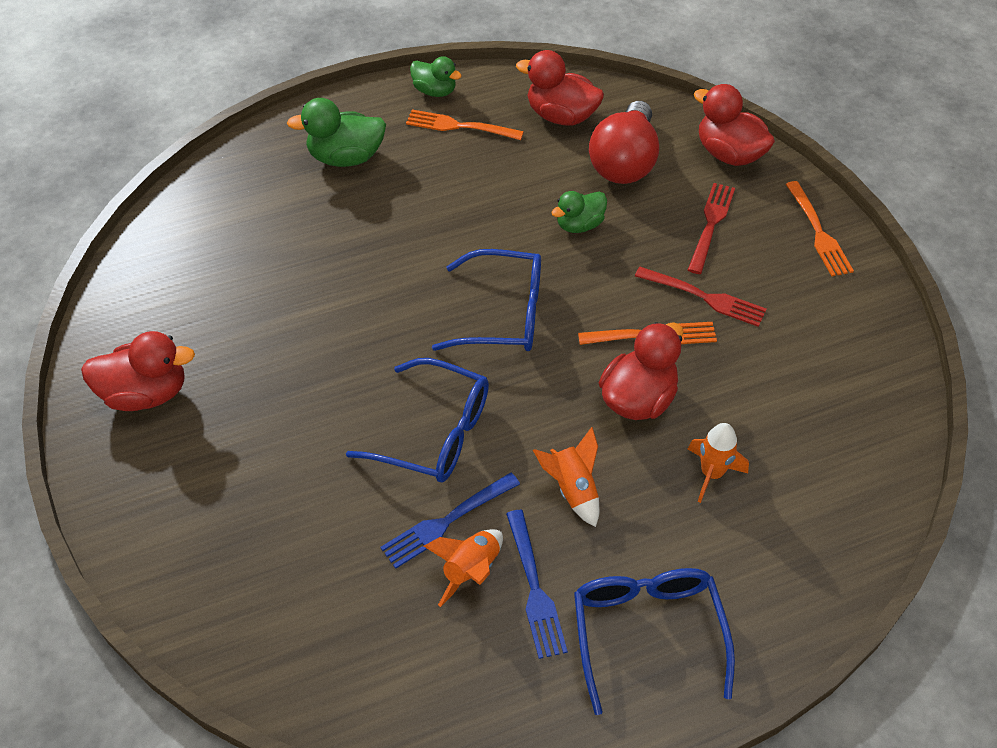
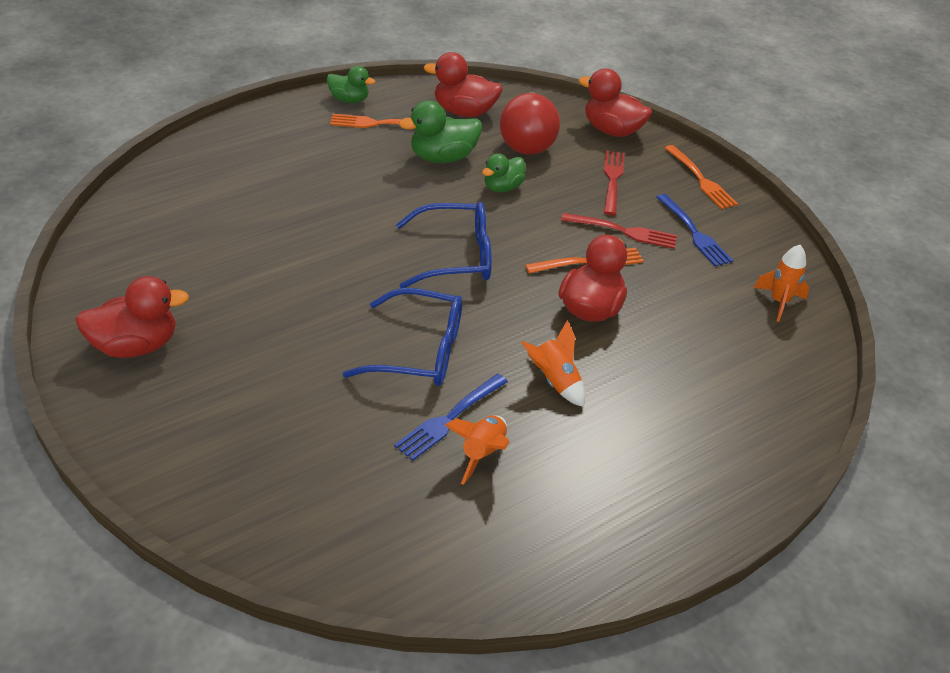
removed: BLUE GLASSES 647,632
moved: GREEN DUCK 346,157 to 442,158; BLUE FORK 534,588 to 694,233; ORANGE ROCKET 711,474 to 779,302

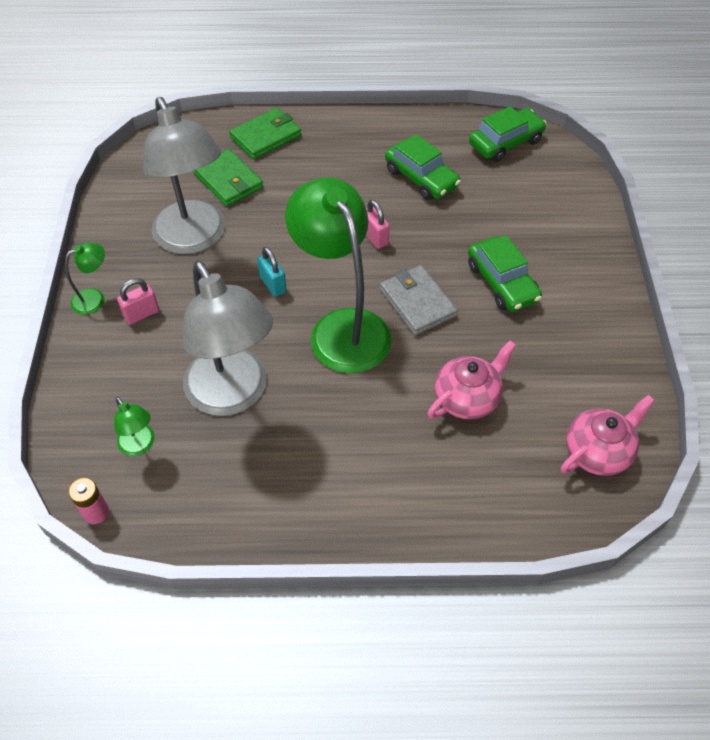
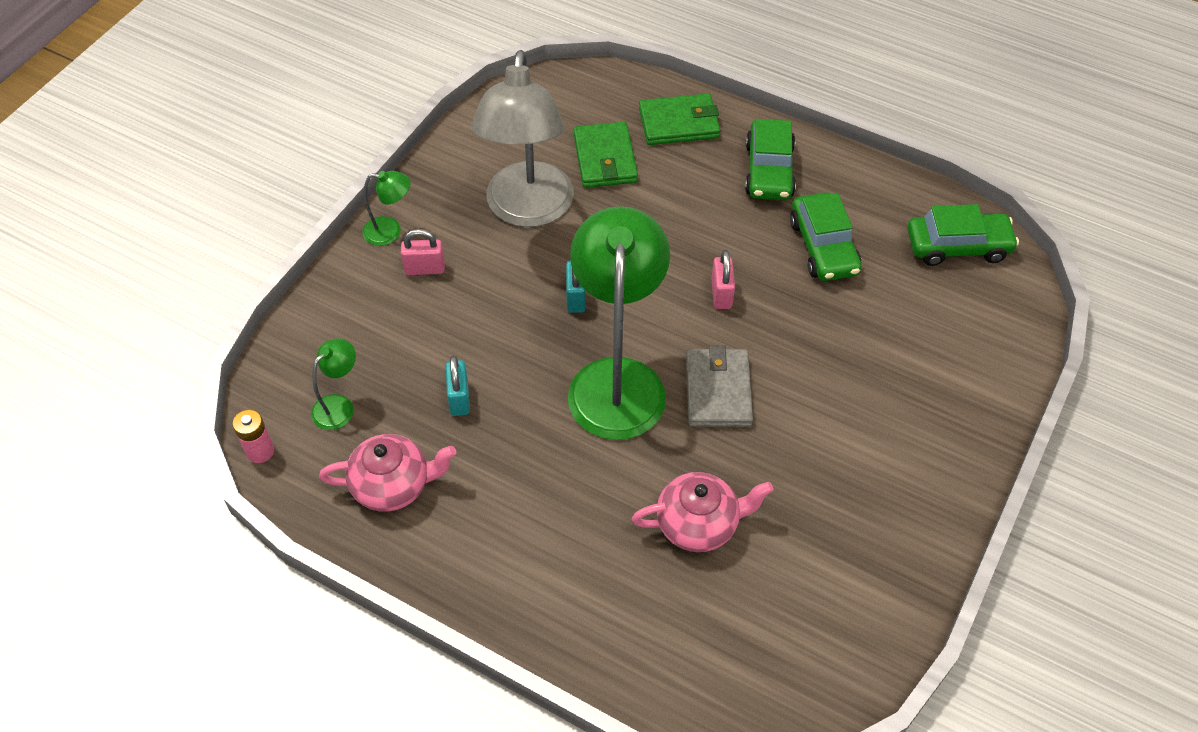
moved: GREEN CAR 502,282 to 769,170; PINK TEAPOT 598,452 to 393,485
replaced: GREY LAMP 233,395 to TURQUOISE PADLOCK 459,398
turned: GREEN LAMP 140,446 = 339,406 135 degrees counterclockwise

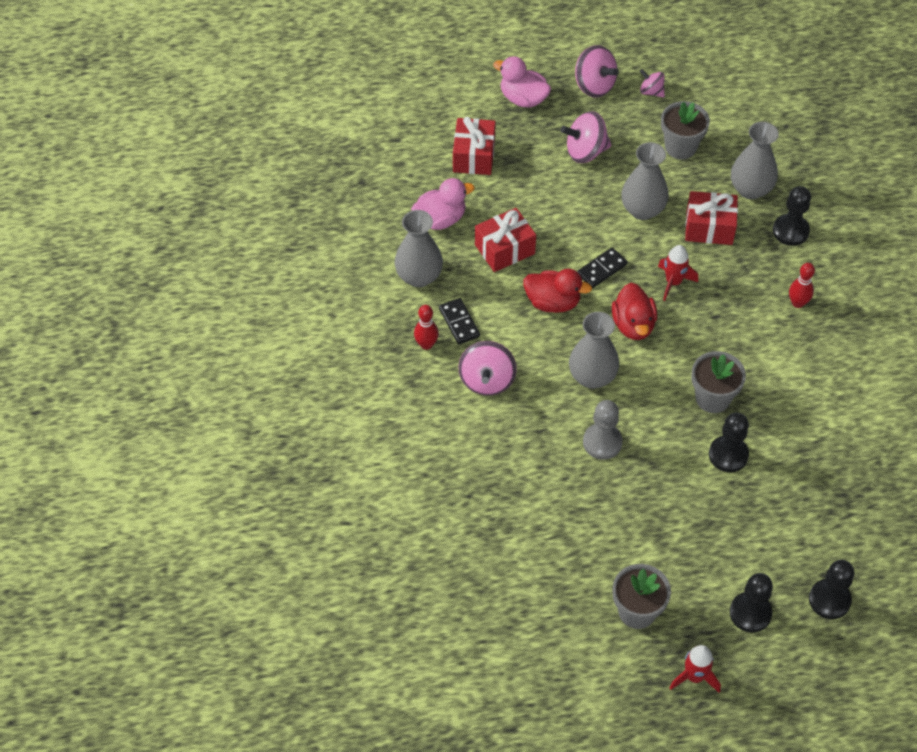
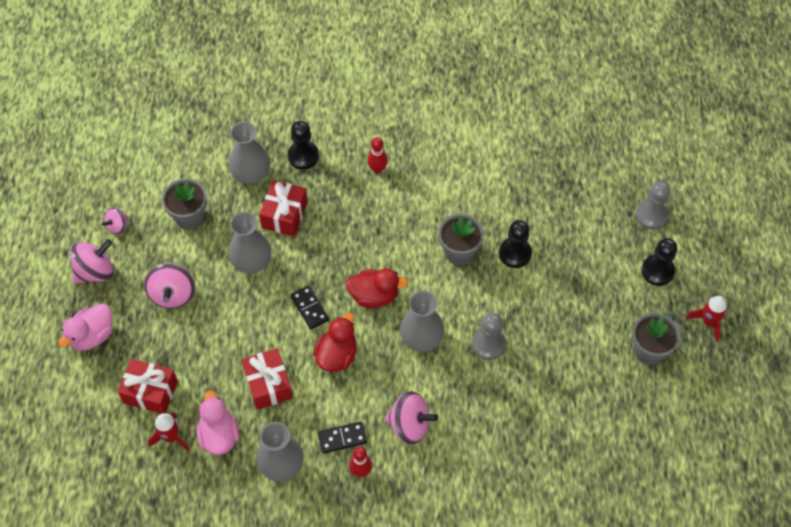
moved: RED ROCKET 673,282 to 171,437
recoloured: BLACK PAWN 829,600 to GREY PAWN 651,215

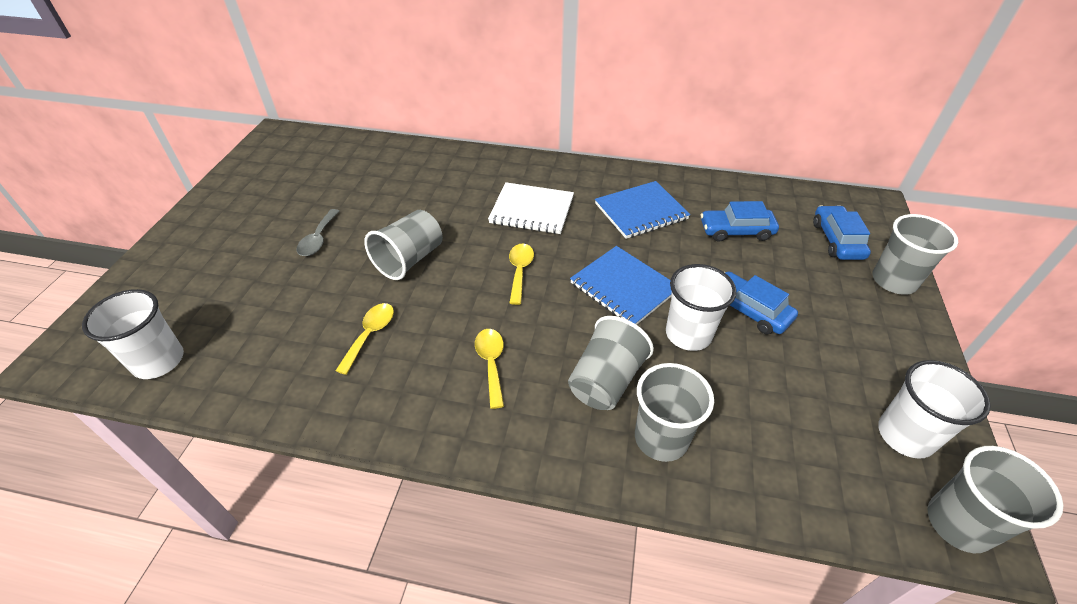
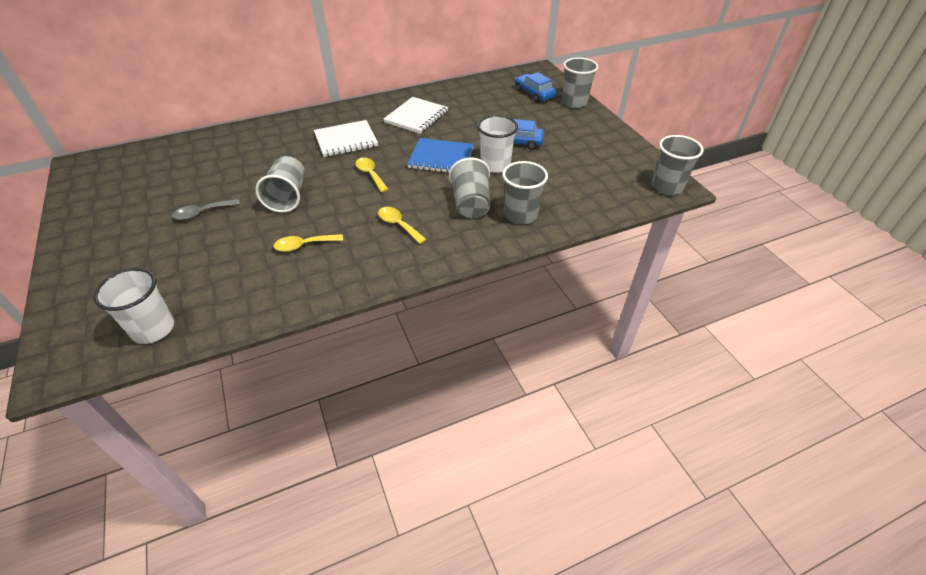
removed: BLUE CAR 736,231; WHITE CUP 905,435
recoloured: BLUE NOTEBOOK 641,211 to WHITE NOTEBOOK 416,117
turned: GREY SPOON 318,239 = 202,213 90 degrees clockwise; YELLOW SPOON 370,335 = 304,245 90 degrees counterclockwise

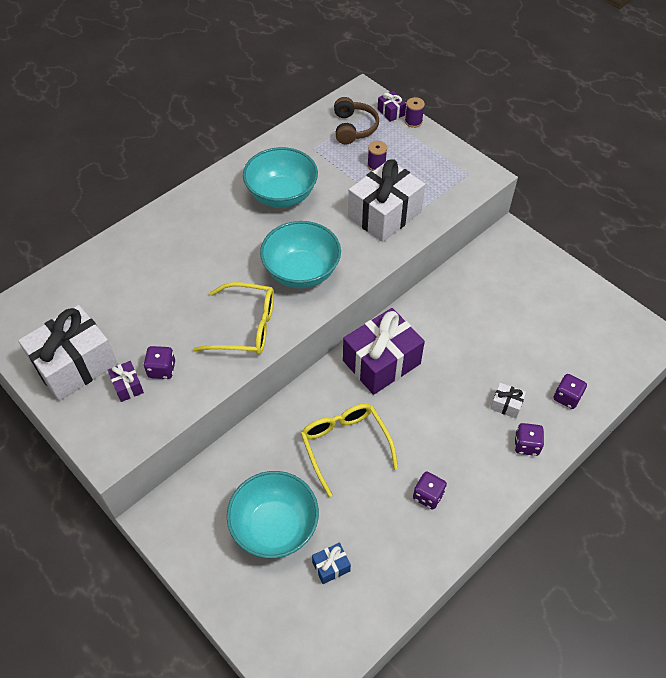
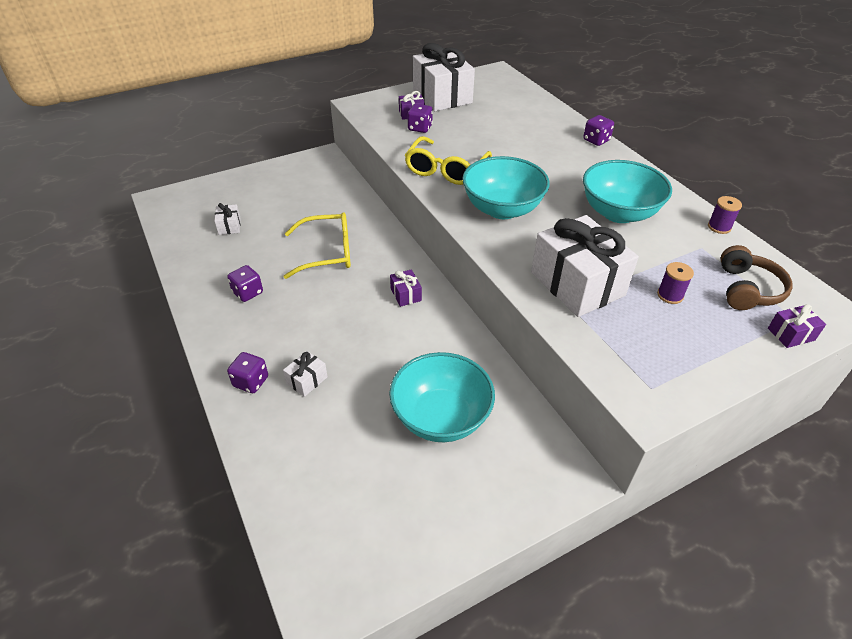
moved: TURQUOISE BOWL 274,527 to 441,417; PURPLE SPOOL 413,121 to 719,227; PURPLE DICE 567,397 to 596,140
recoloured: BLUE GIFT 331,566 to WHITE GIFT 229,226
turned: BROWN HEADPHONES 353,128 = 747,289 90 degrees counterclockwise
resized: PURPLE GIFT 381,362 = 406,294 x0.43

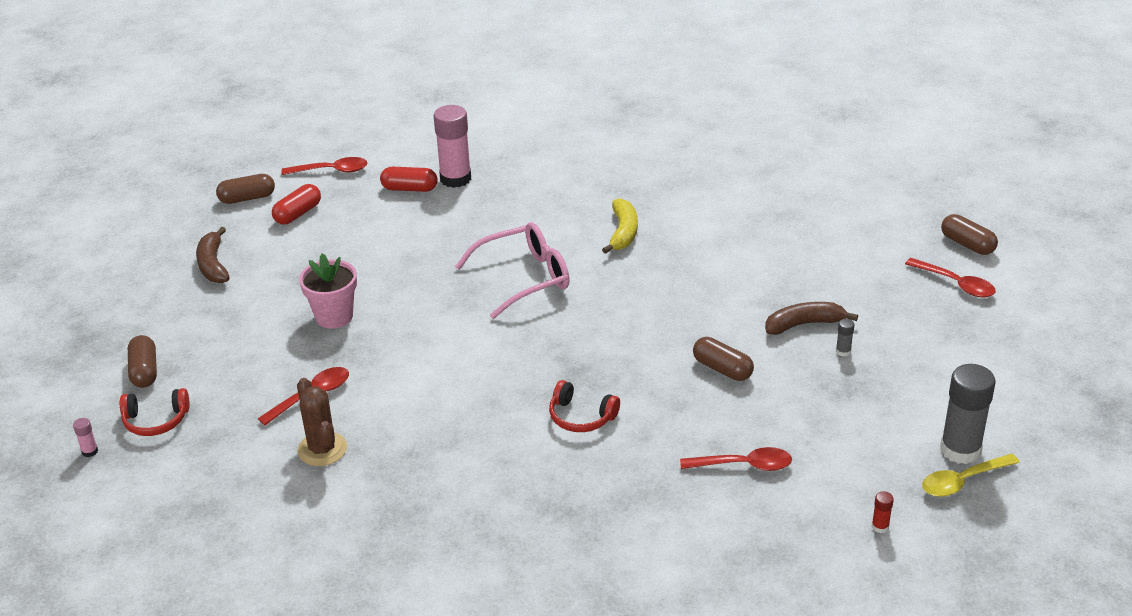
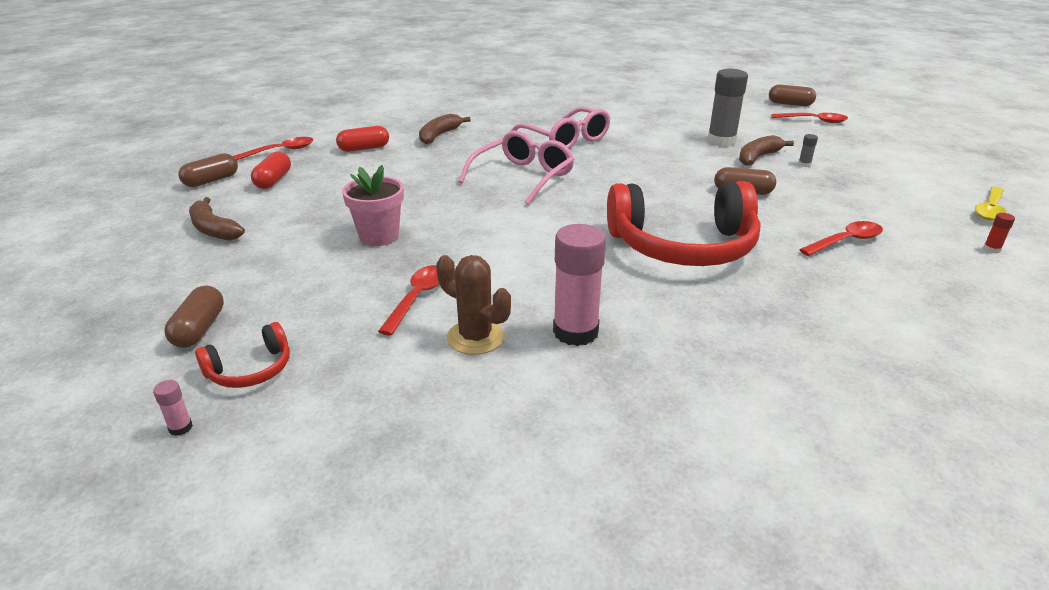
added: BROWN BANANA 439,135
moved: PINK GLUE STICK 455,179 to 575,332; GREY GLUE STICK 960,450 to 721,141
replaced: YELLOW BANANA 623,232 to PINK GLASSES 566,139
turned: BROWN CAPSULE 144,371 = 199,329 45 degrees clockwise
resized: RED HEADPHONES 581,416 = 683,246 x2.24

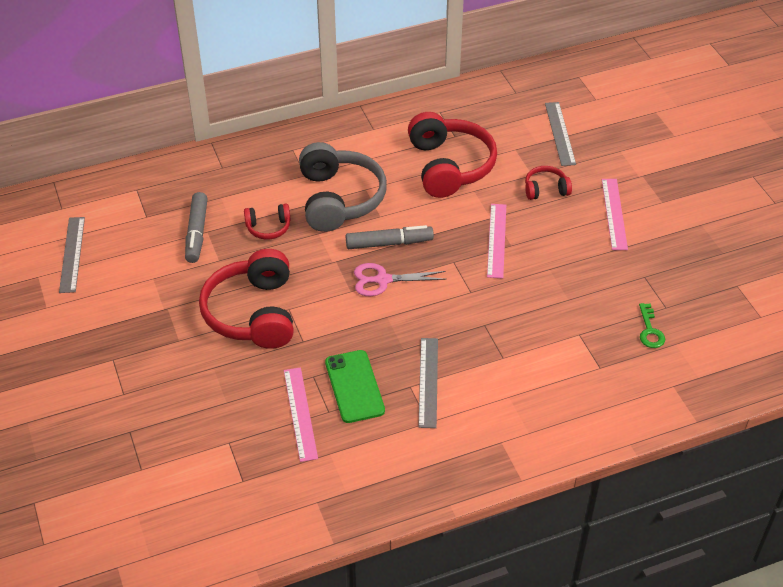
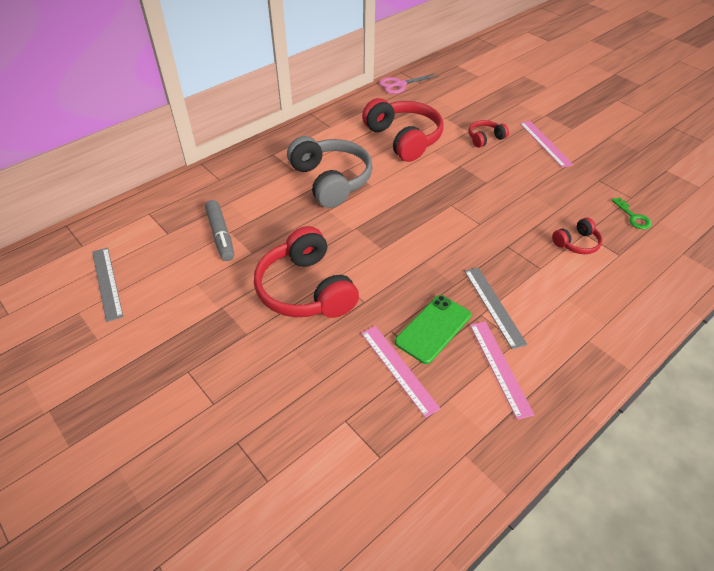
removed: GREY MARKER 389,243; GREY RULER 560,133
moved: RED HEADPHONES 268,227 to 576,243; PINK SCISSORS 383,280 to 399,85; PINK RULER 496,240 to 500,367
turned: GREEN PHONE 354,386 = 433,329 75 degrees clockwise

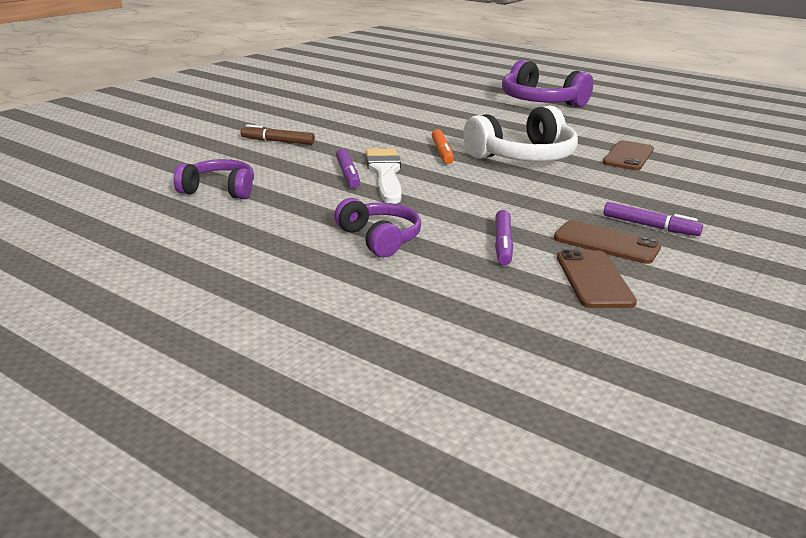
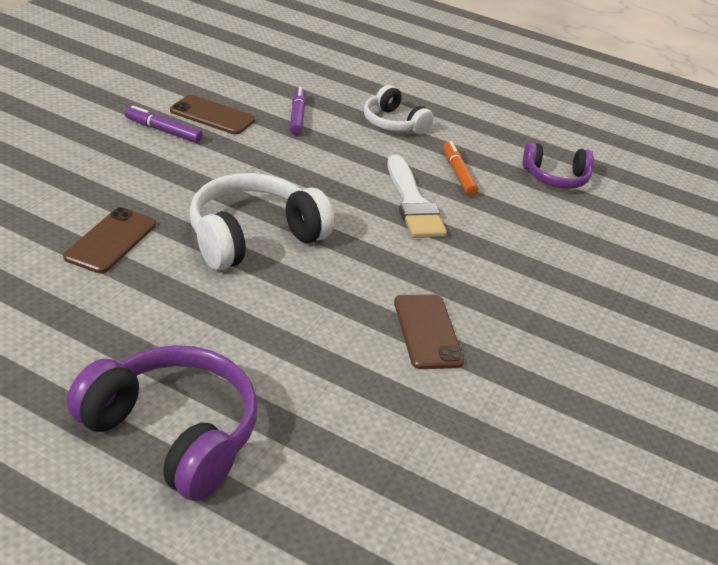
removed: BROWN MARKER 277,141; PURPLE MARKER 348,174
moved: ORANGE MARKER 442,152 to 458,174; BROWN PHONE 594,279 to 427,331
recoloured: PURPLE HEADPHONES 379,238 to WHITE HEADPHONES 393,123

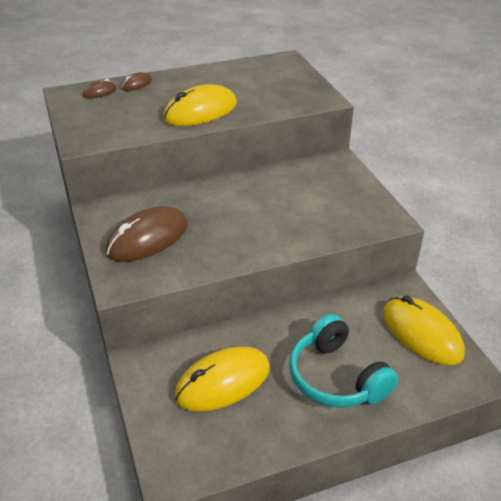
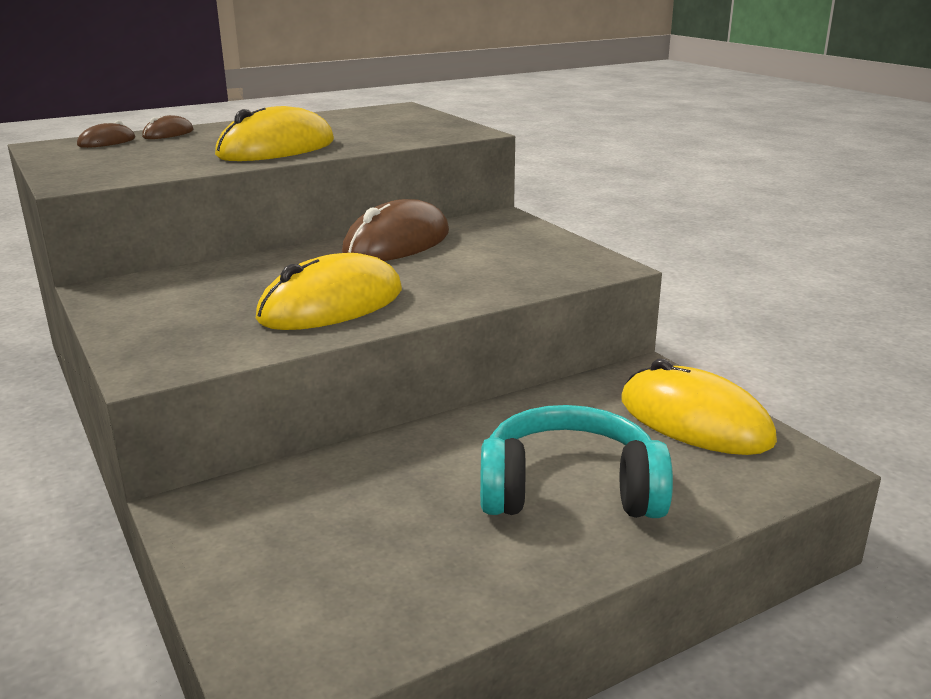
moved: BROWN MOUSE 147,238 to 397,243; YELLOW MOUSE 223,382 to 331,305
turned: TURQUOISE HEADPHONES 336,377 = 569,490 135 degrees clockwise

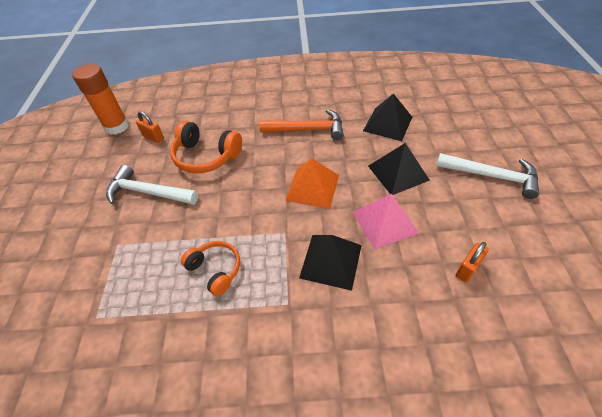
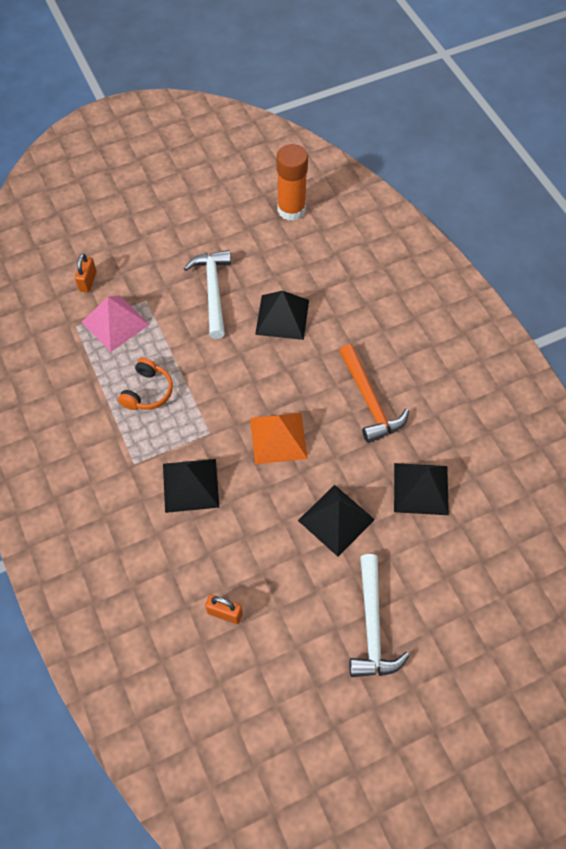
moved: ORANGE PADLOCK 153,137 to 88,281; PINK PYRAMID 385,222 to 115,323
replaced: ORANGE HEADPHONES 206,156 to BLACK PYRAMID 282,317

